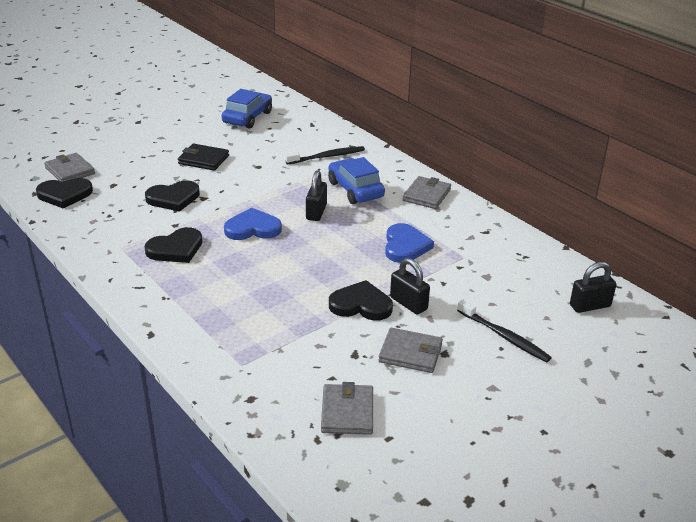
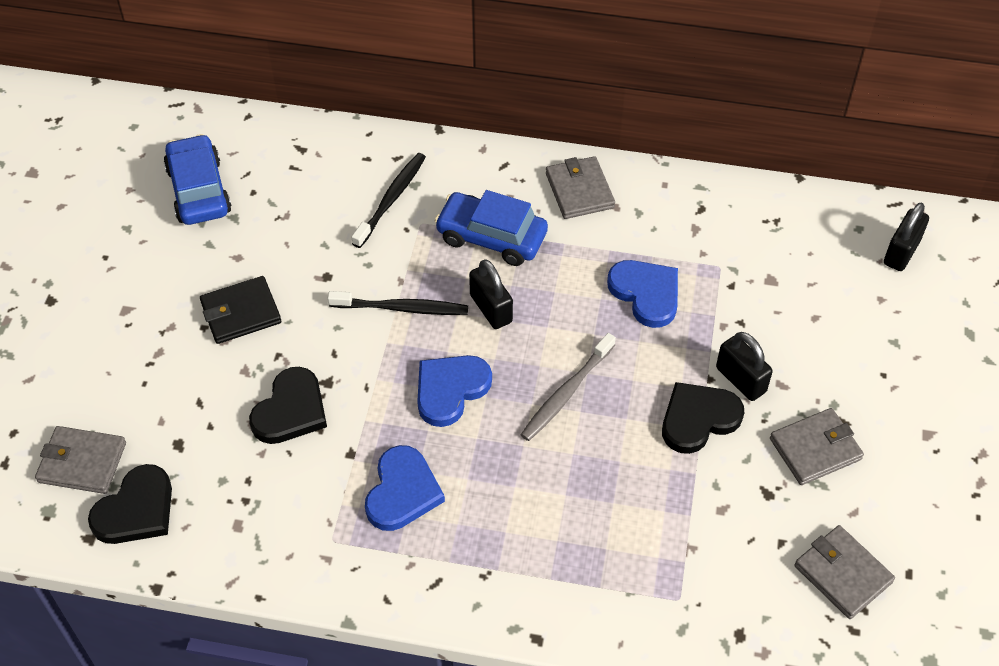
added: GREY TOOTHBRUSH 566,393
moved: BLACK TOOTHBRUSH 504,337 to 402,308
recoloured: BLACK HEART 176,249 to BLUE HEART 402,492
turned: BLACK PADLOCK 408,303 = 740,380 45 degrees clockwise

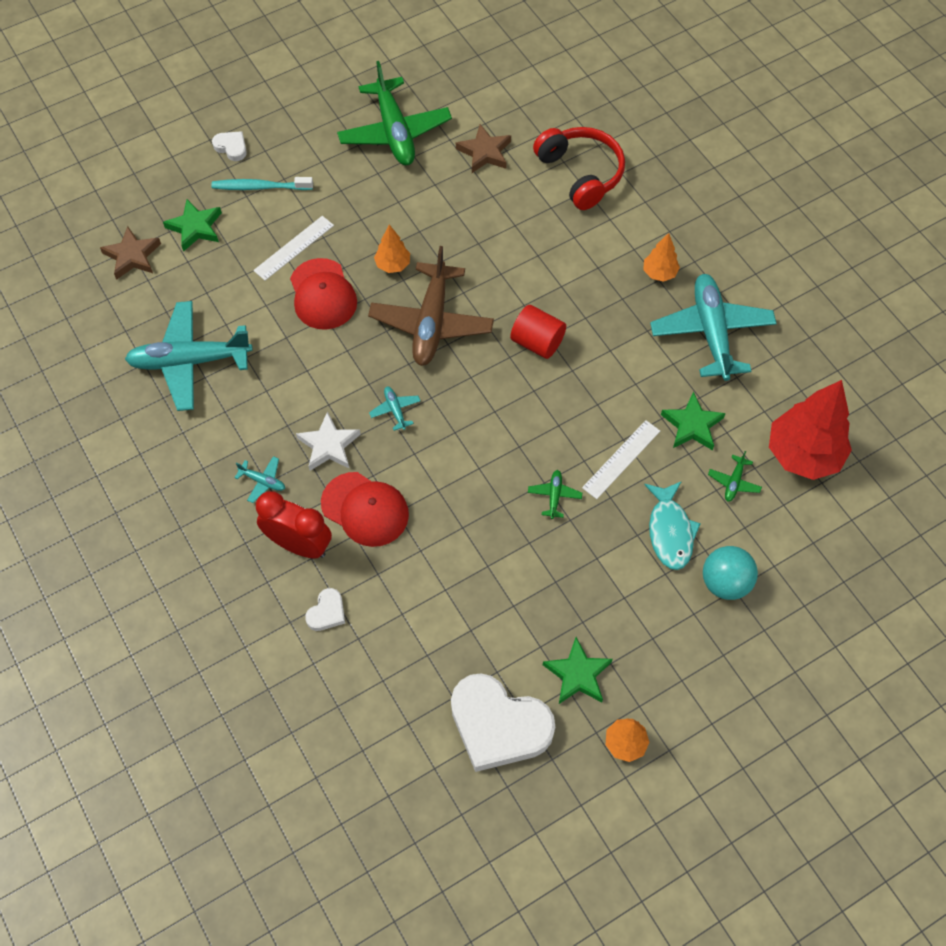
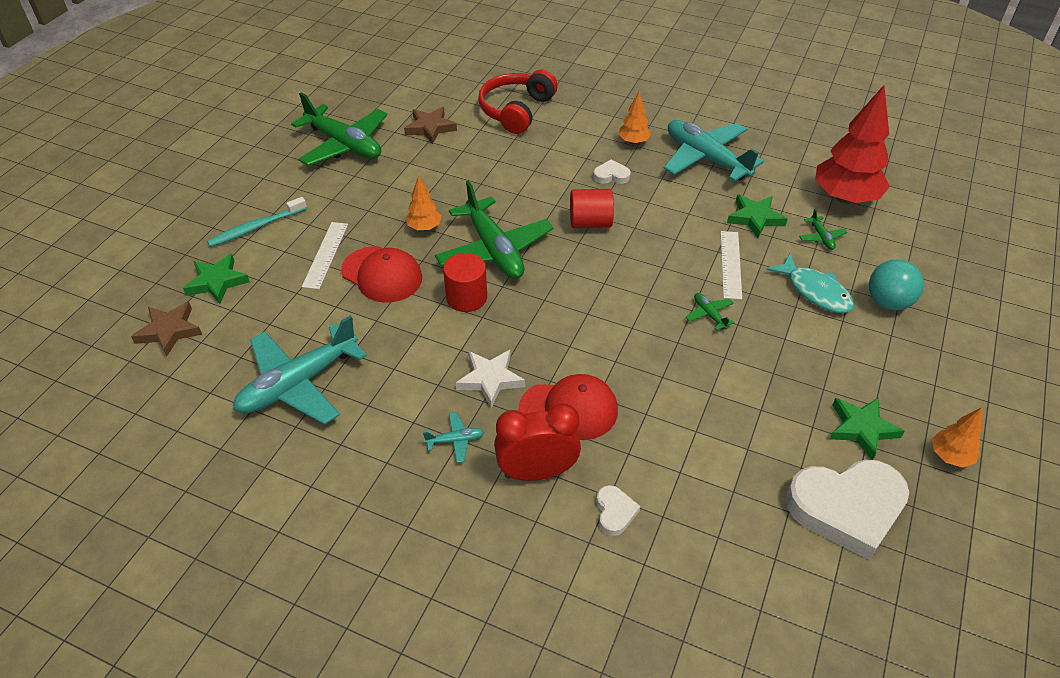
removed: TURQUOISE PLANE 395,410
added: RED CYLINDER 466,297
moved: WHITE HEART 231,147 to 611,175
recoloured: BROWN PLANE 431,322 to GREEN PLANE 494,249
turned: RED HEADPHONES 581,173 = 516,110 90 degrees counterclockwise

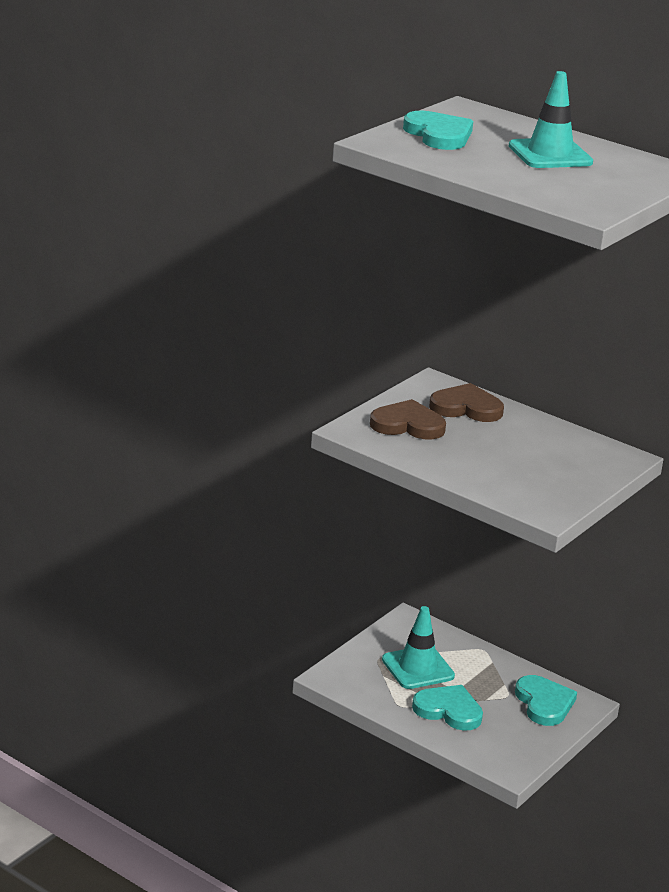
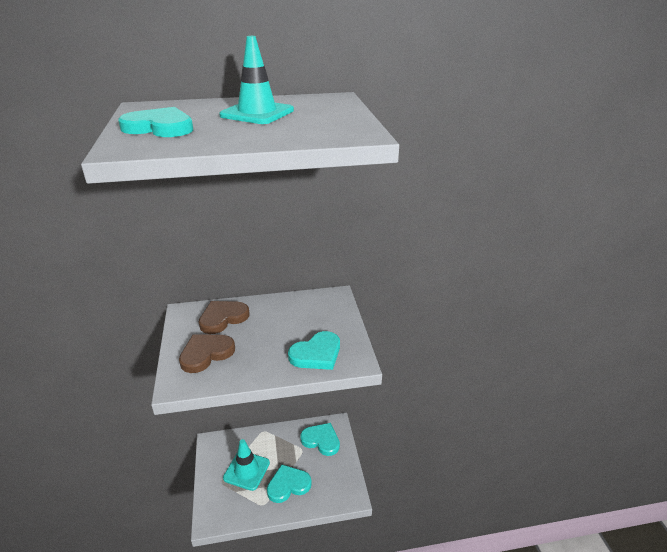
added: TURQUOISE HEART 316,354

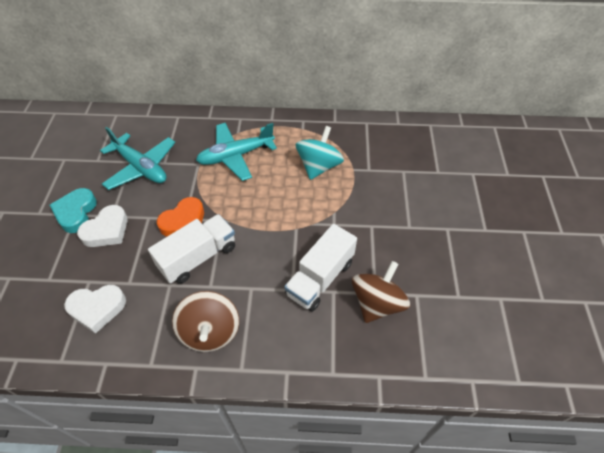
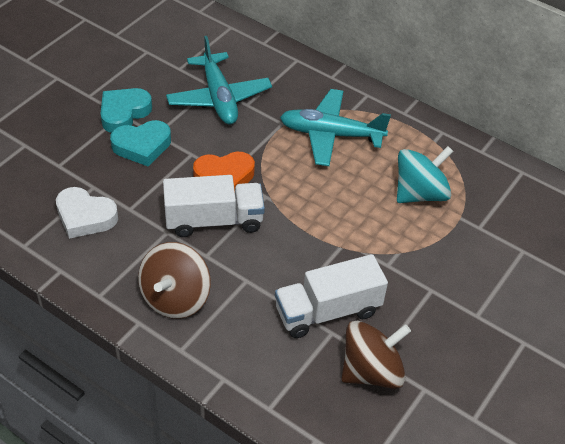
recoloured: WHITE HEART 107,230 to TURQUOISE HEART 142,146

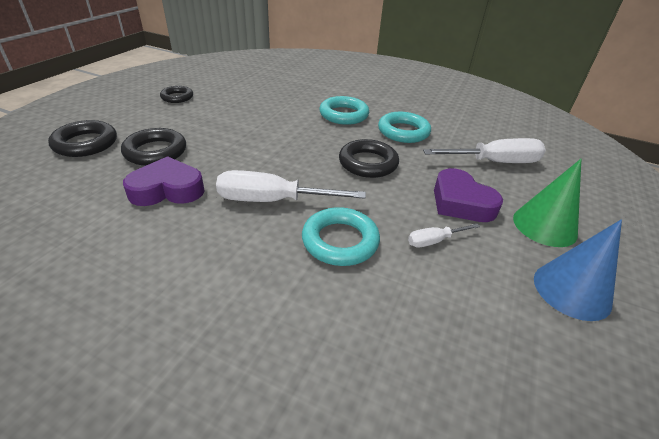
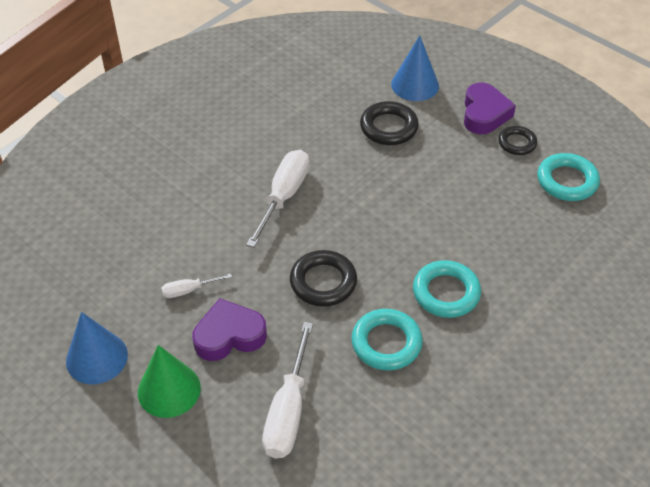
moved: PURPLE HEART 167,189 to 484,114; TURQUOISE RING 340,241 to 567,181
replaced: BLACK RING 85,143 to BLUE CONE 415,85
turned: WHITE SCREWDRIVER 434,241 = 189,290 105 degrees counterclockwise

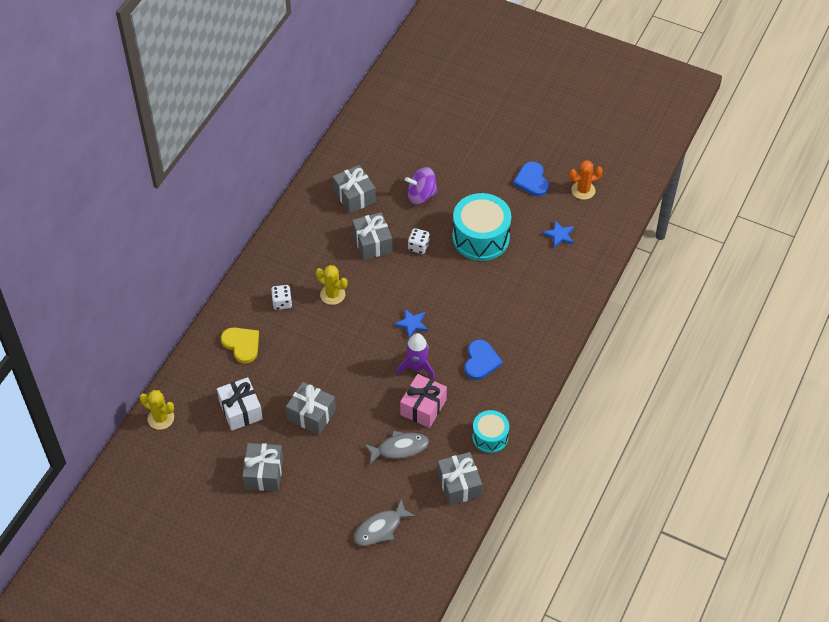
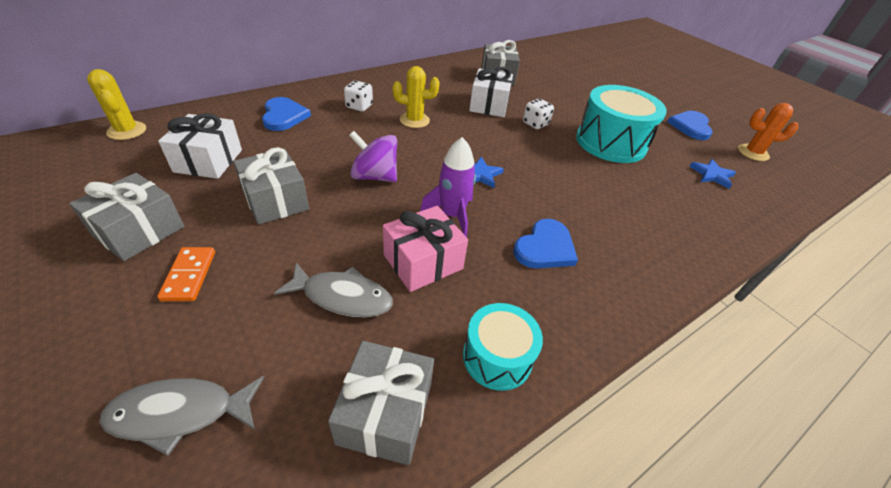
added: ORANGE DOMINO 189,275
moved: PURPLE SPINNING TOP 421,195 to 374,176
recoloured: YELLOW HEART 242,345 to BLUE HEART 284,116; GREY GIFT 372,243 to WHITE GIFT 489,105
turned: YELLOW CACTUS 332,294 = 414,120 60 degrees counterclockwise

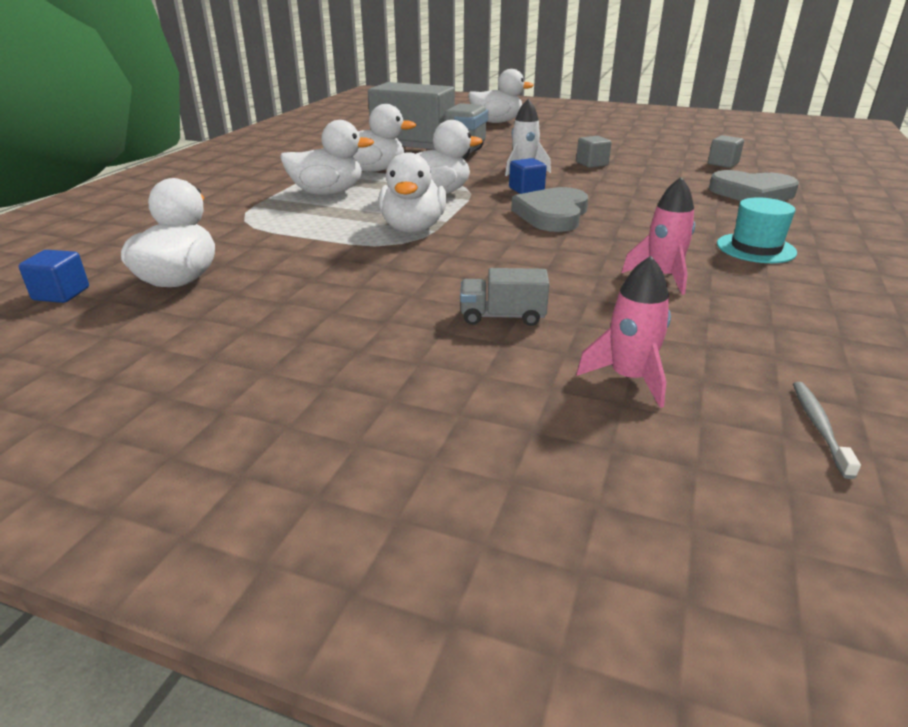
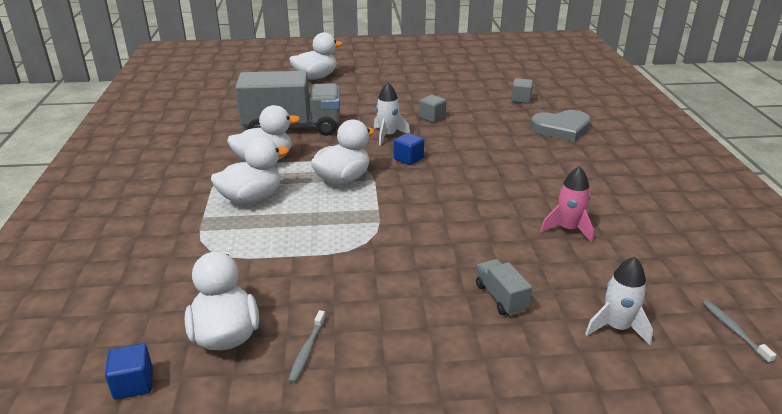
removed: WHITE DUCK 413,228; GREY HEART 552,215; TURQUOISE HAT 755,248
added: GREY TOOTHBRUSH 307,350
recoloured: PINK ROCKET 629,378 to WHITE ROCKET 616,327
turned: GREY TRUCK 502,316 = 501,297 90 degrees clockwise

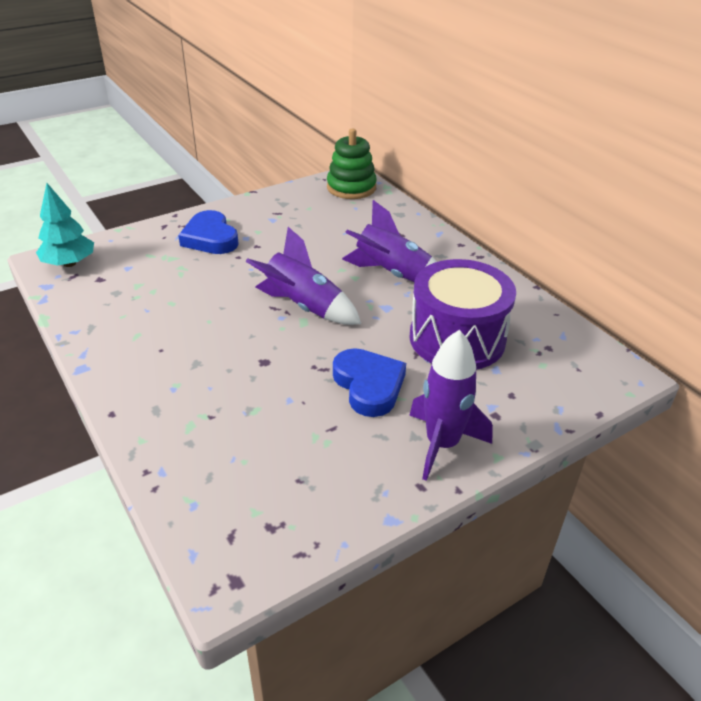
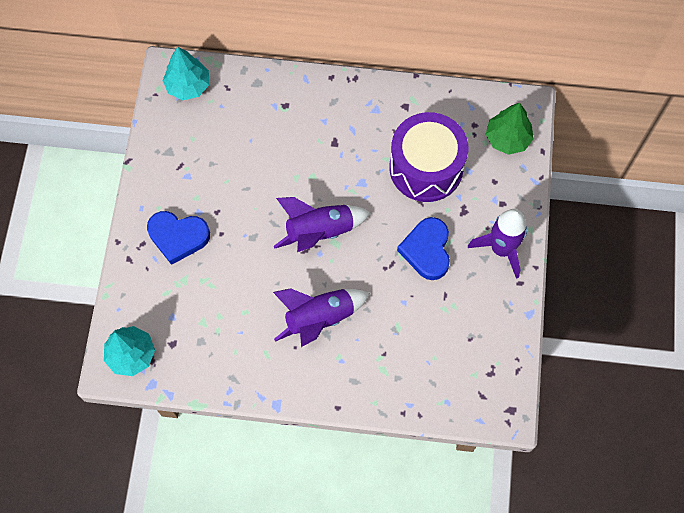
added: GREEN TREE 507,139
moved: PURPLE ROCKET 392,274 to 319,319
replaced: GREEN STACKING TOY 351,188 to TURQUOISE TREE 188,85
turned: BLUE HEART 369,385 = 427,250 105 degrees counterclockwise

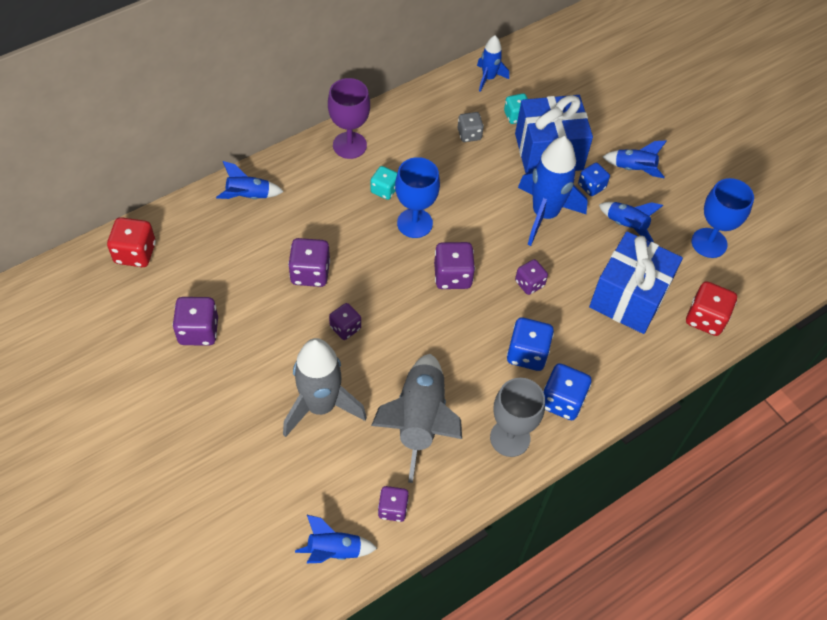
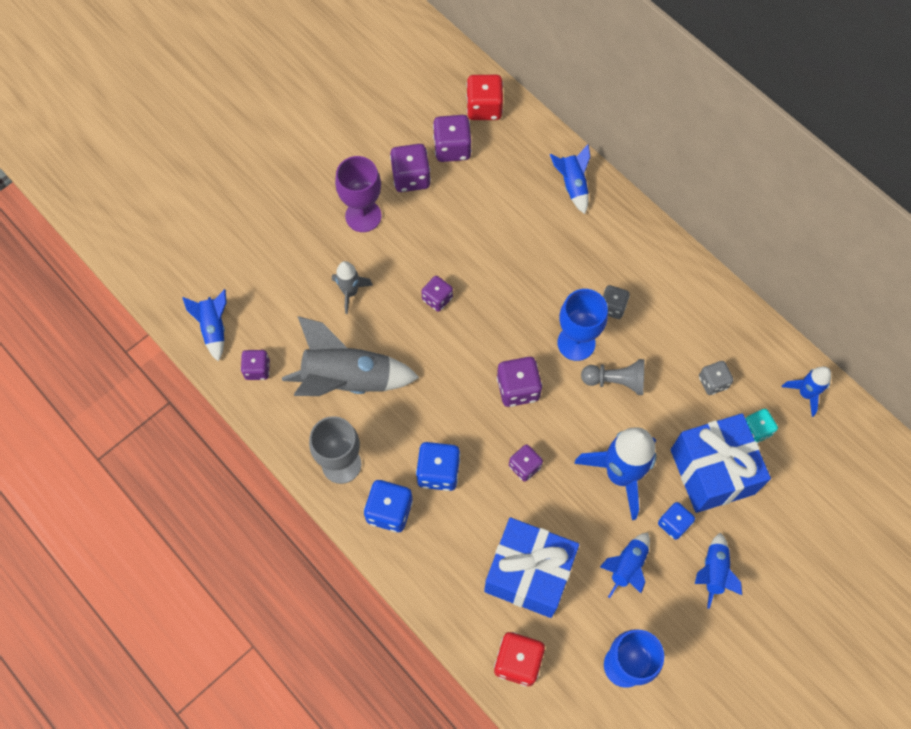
added: GREY PAWN 616,381
moved: PURPLE DICE 310,273 to 452,148; PURPLE GOBLET 349,145 to 363,216
recoloured: TURQUOISE DICE 384,190 to GREY DICE 612,307
resized: GREY ROCKET 320,406 = 350,292 x0.53

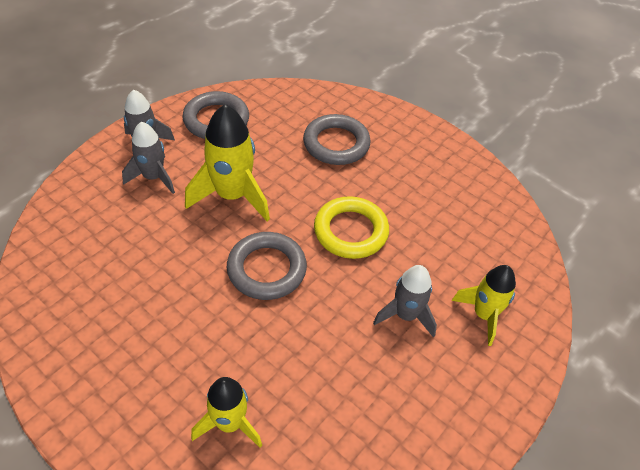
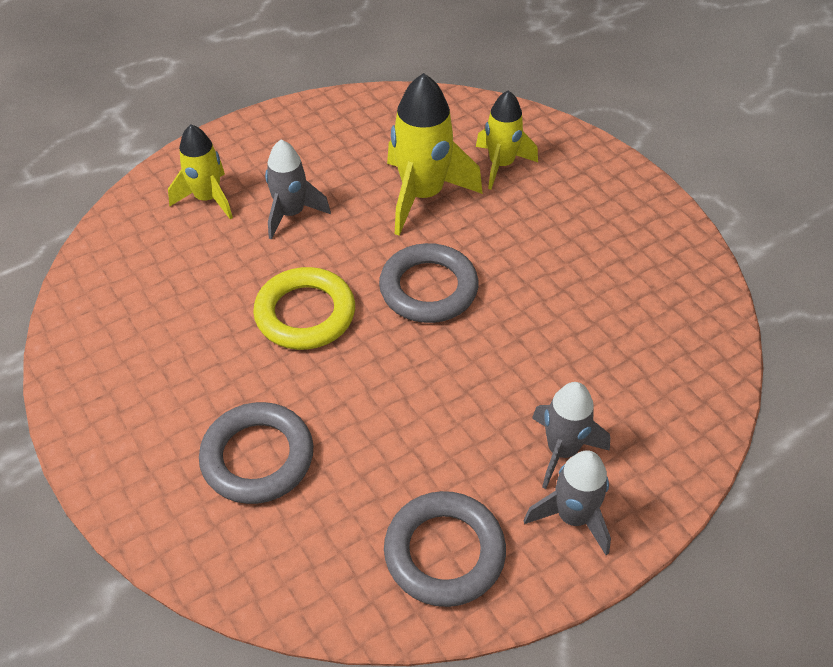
moved: YELLOW ROCKET 232,196 to 422,195

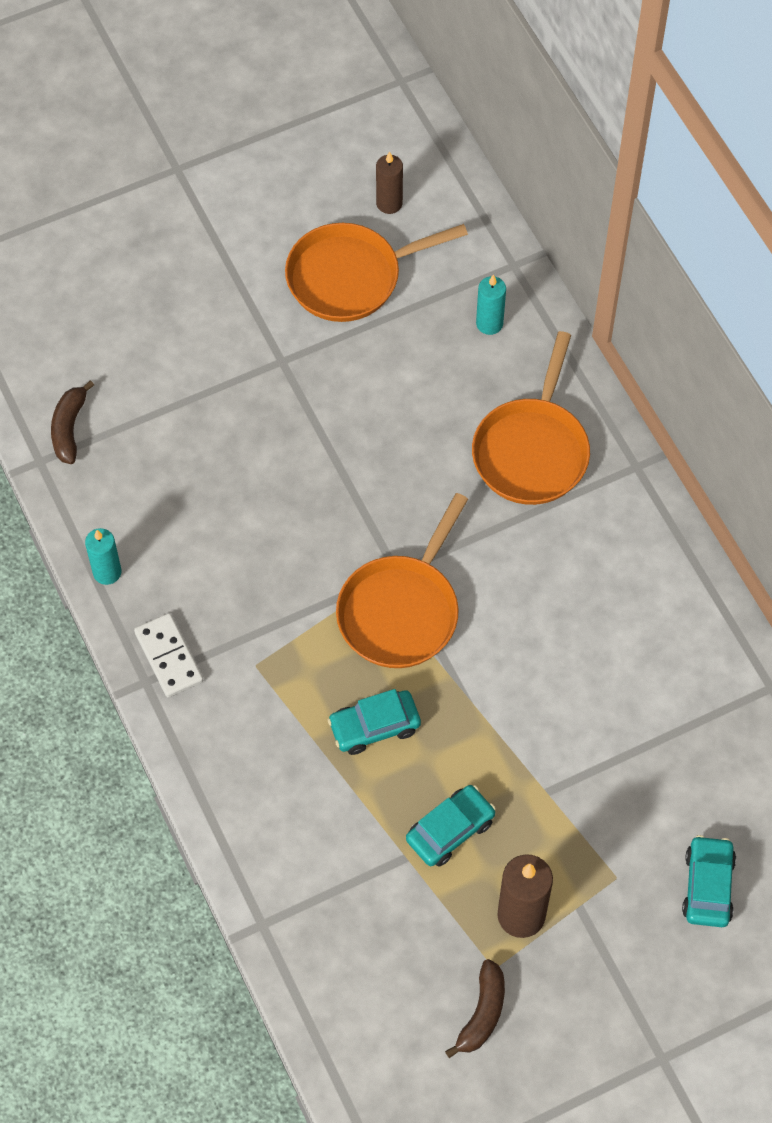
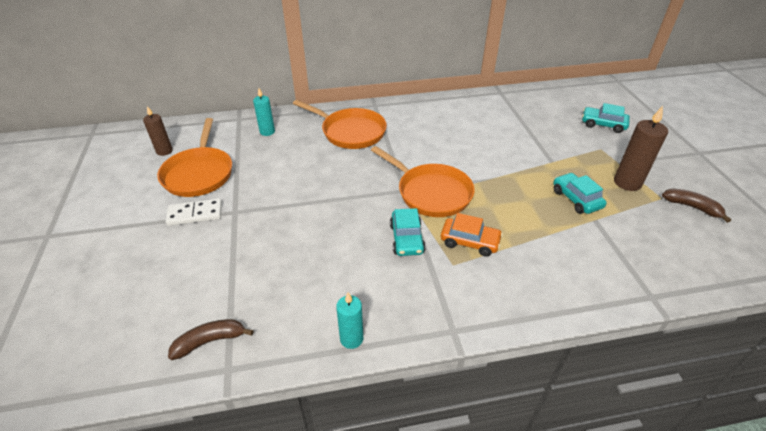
added: ORANGE CAR 469,242
moved: WHITE DOMINO 168,657 to 195,214; TURQUOISE CAR 374,726 to 407,239
turned: BROWN BANANA 69,428 = 210,341 135 degrees clockwise

